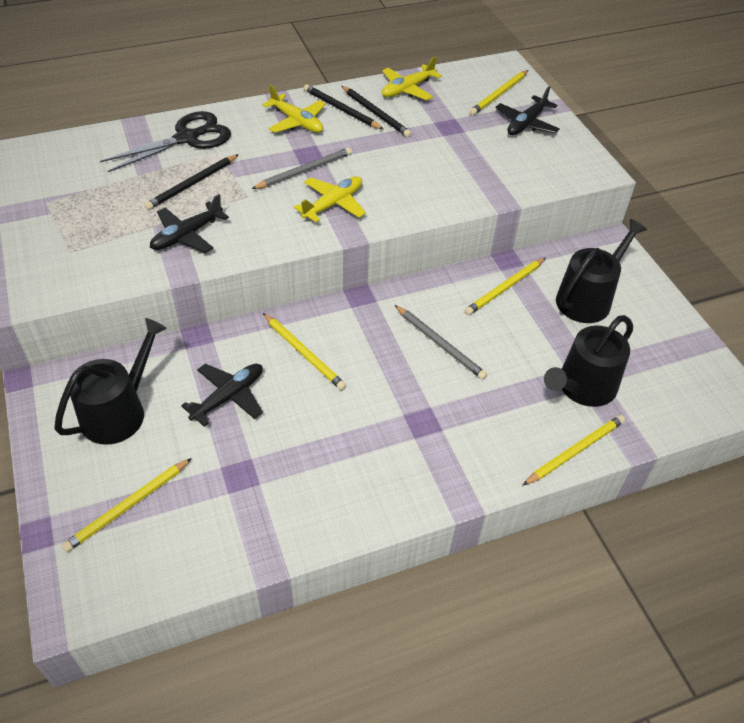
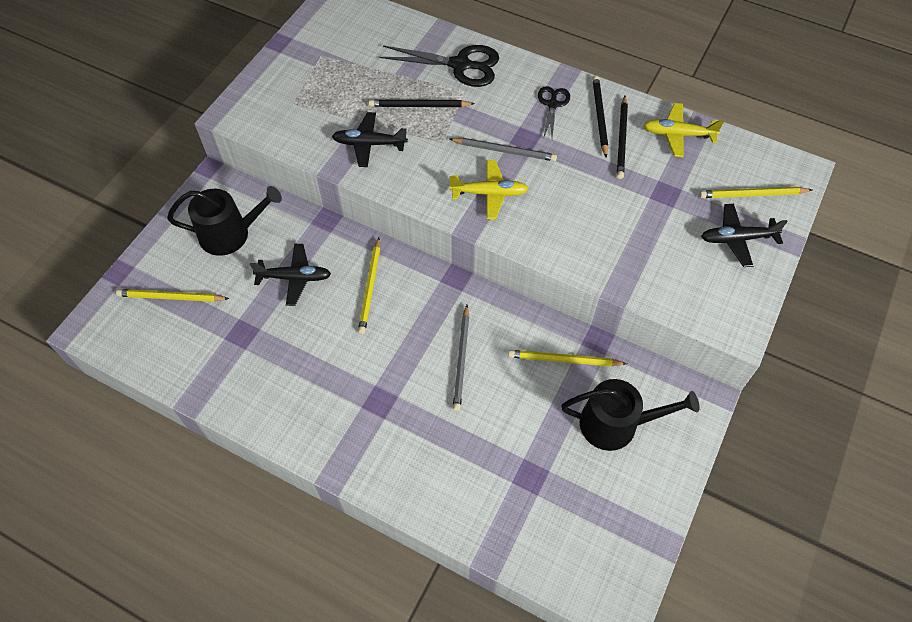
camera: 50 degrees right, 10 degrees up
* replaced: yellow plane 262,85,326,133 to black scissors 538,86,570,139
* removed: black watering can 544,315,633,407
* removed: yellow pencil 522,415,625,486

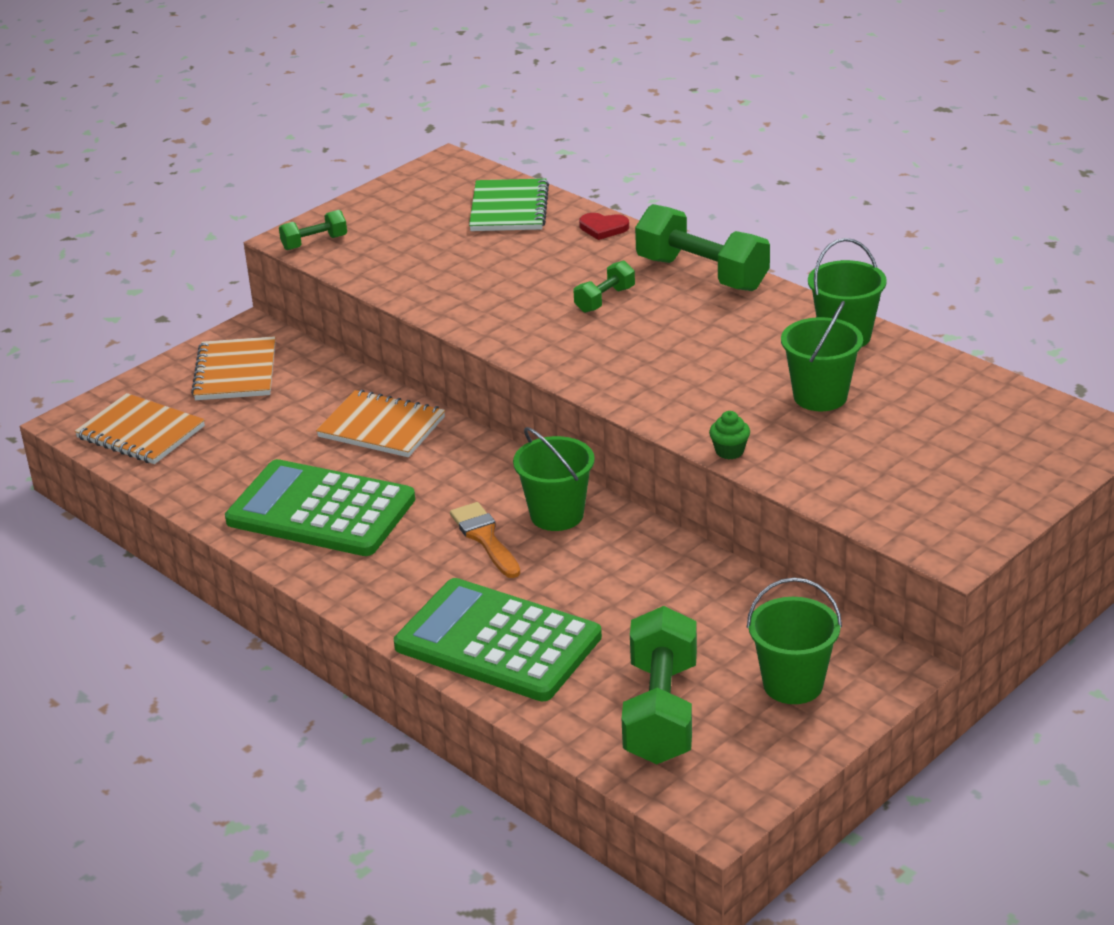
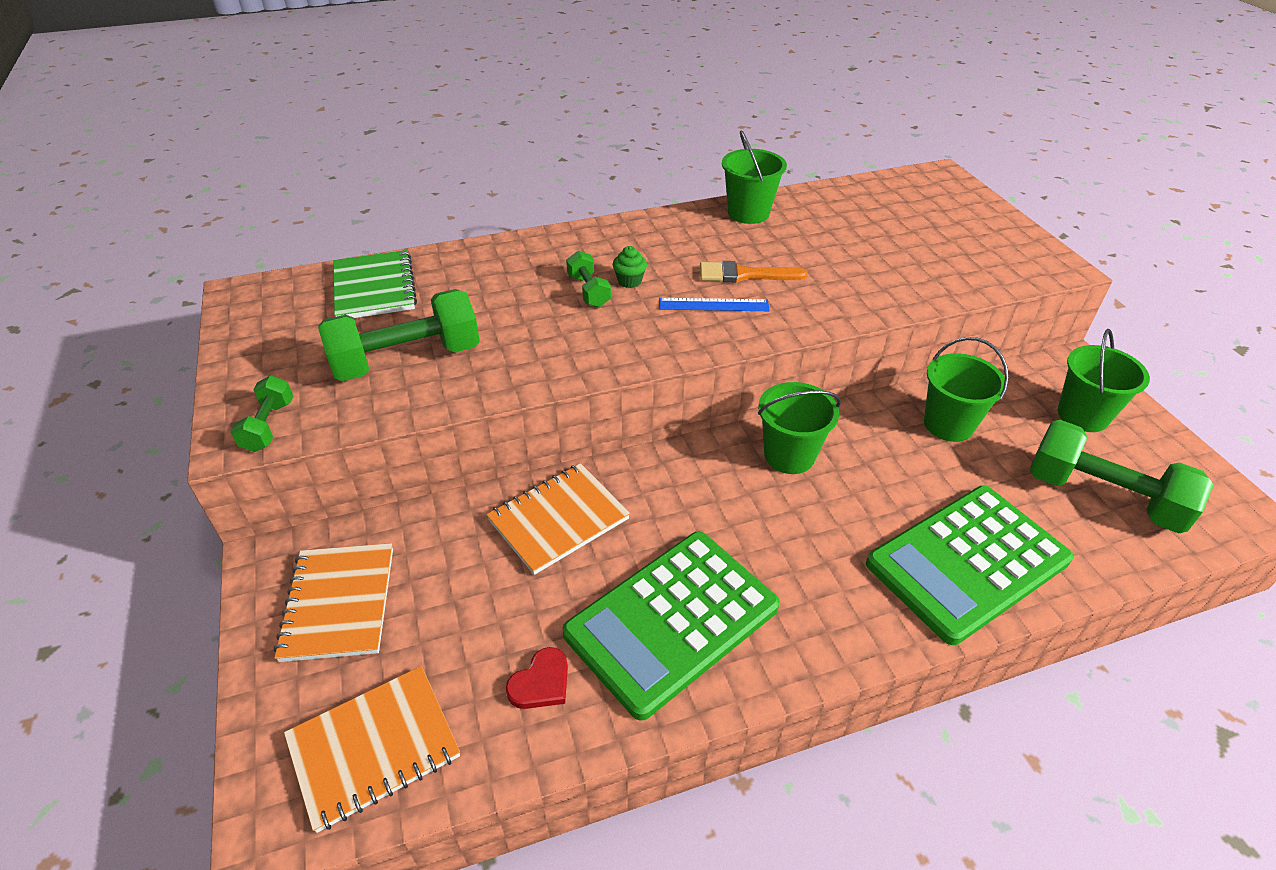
camera: 65 degrees left, 10 degrees up
* turned: green notebook 469,178,549,231 = 334,250,417,318 45 degrees clockwise
* moved: green dumbbell 635,204,770,291 to 318,289,480,381
* moved: red heart 579,213,629,240 to 506,647,568,709
* moved: green bucket 781,301,863,411 to 924,337,1009,442
* turned: orange notebook 191,336,275,400 = 274,543,393,662 60 degrees clockwise
* moved: green cupcake 709,411,750,459 to 613,246,647,288
* moved: orange brush 450,502,521,578 to 700,261,808,282
* added: blue ruler 659,298,770,311

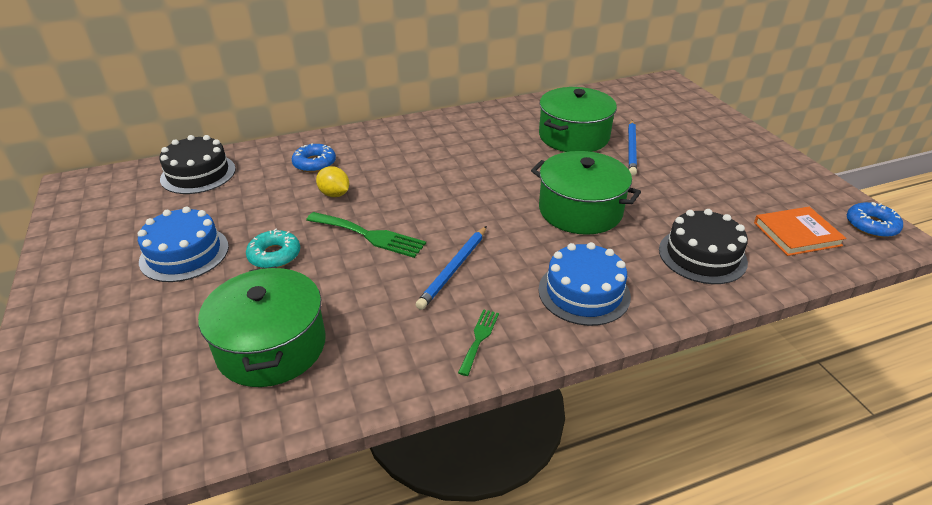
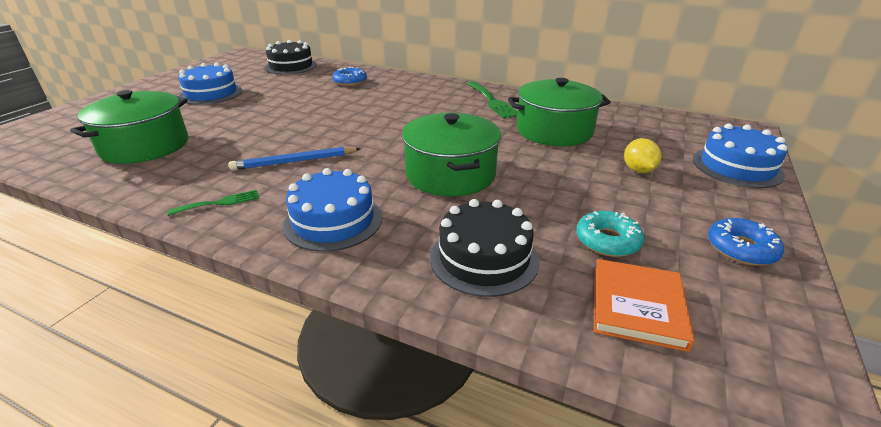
camera: 45 degrees right, 5 degrees down
* removed: blue pencil 628,120,637,176
* moved: yellow lemon 316,166,349,197 to 624,138,661,173
* moved: blue donut 847,202,903,238 to 708,218,784,265
* turned: orange book 754,207,846,256 = 594,259,695,352 75 degrees clockwise
* moved: green fork 306,212,426,258 to 466,81,518,119
* moved: turquoise donut 246,229,300,268 to 576,211,644,257
* added: blue cake 693,123,788,188

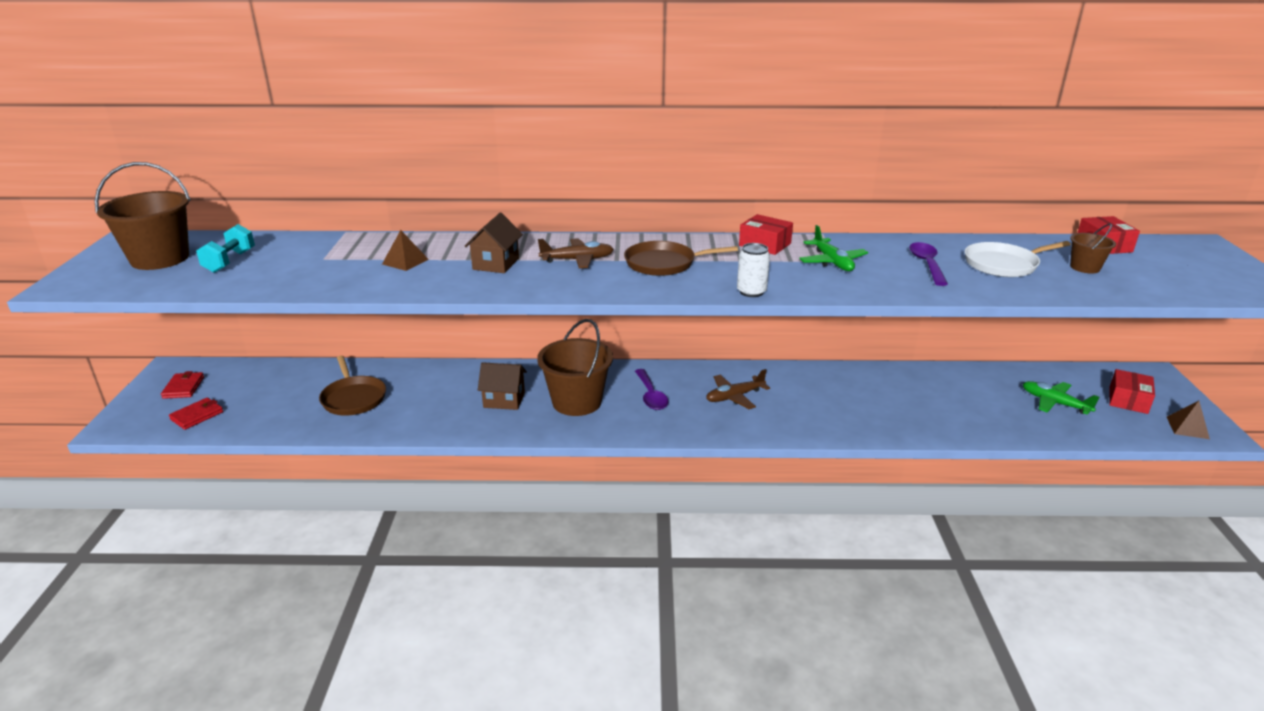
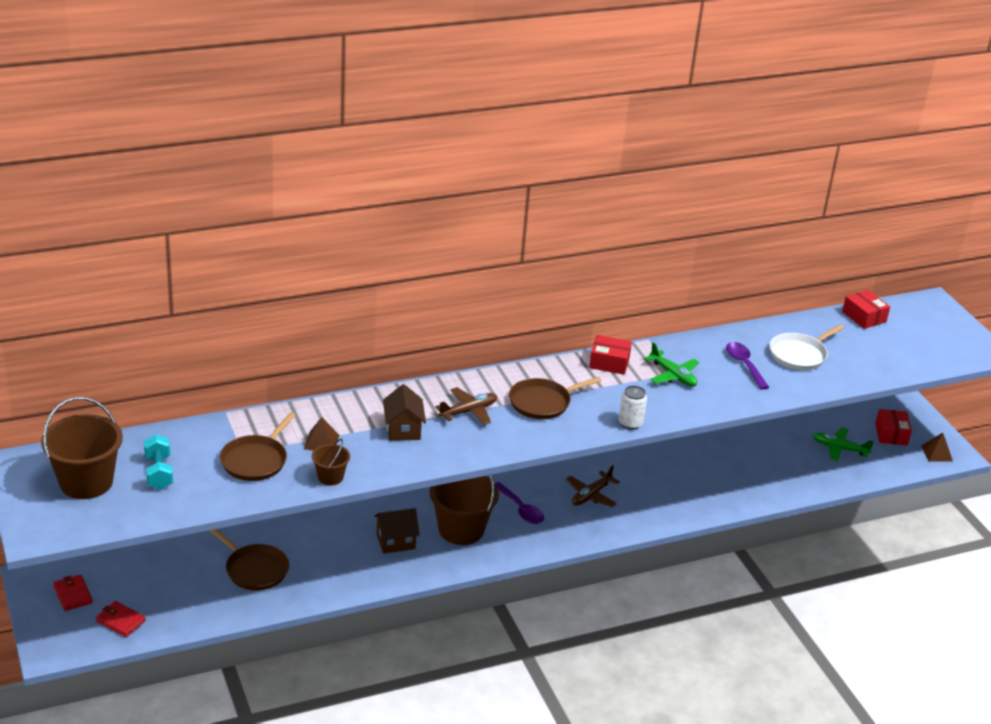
camera: 25 degrees left, 5 degrees up
* moved: brown bucket 1070,224,1116,273 to 312,439,350,485
* turned: red wallet 169,398,223,430 = 96,601,146,637 75 degrees counterclockwise
* added: brown pan 220,413,296,481

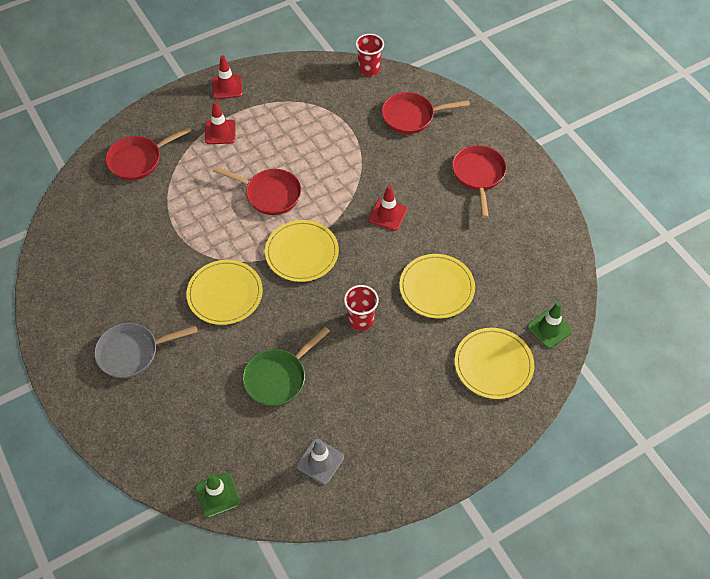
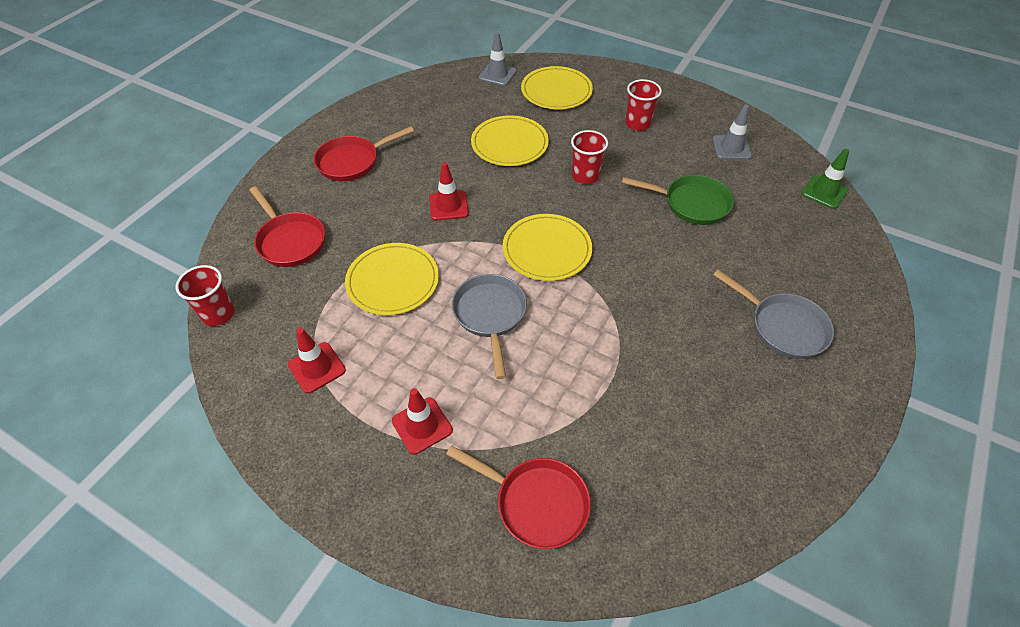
camera: 120 degrees left, 5 degrees down
* moved: red traffic cone 212,55,242,99 to 288,328,346,394
* recoloured: red pan 213,166,301,215 to grey pan 452,274,527,379
* moved: yellow plate 186,260,263,325 to 345,243,439,315
* recoloured: green traffic cone 527,302,572,349 to grey traffic cone 479,32,517,86
* added: red cup 625,79,662,131

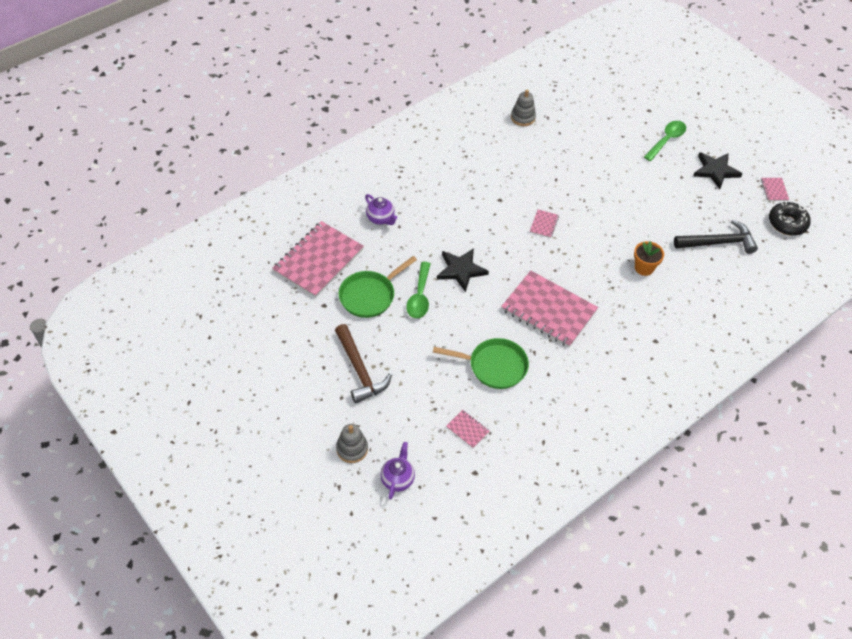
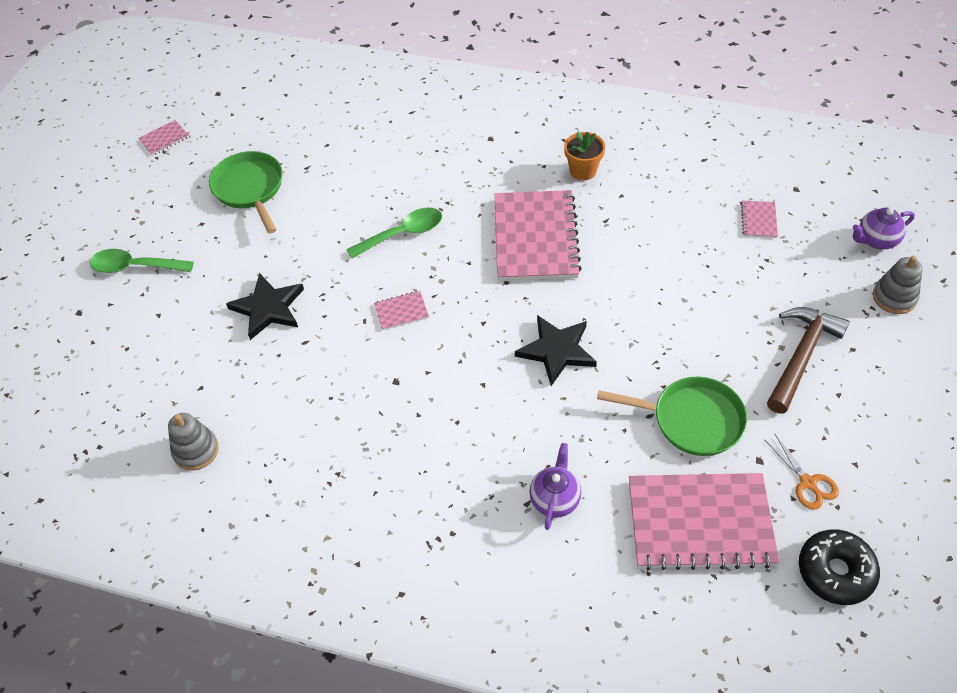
camera: 120 degrees left, 0 degrees up
* moved: black star 693,152,742,189 to 226,273,304,340
* moved: black donut 769,202,811,236 to 799,530,880,605
* removed: black hammer 674,220,758,254
* moved: orange flower pot 634,241,664,276 to 564,131,605,181
* moved: green spoon 406,262,431,318 to 346,208,442,259
* moved: green pan 433,338,529,389 to 209,151,283,234
* added: orange scissors 765,434,839,510

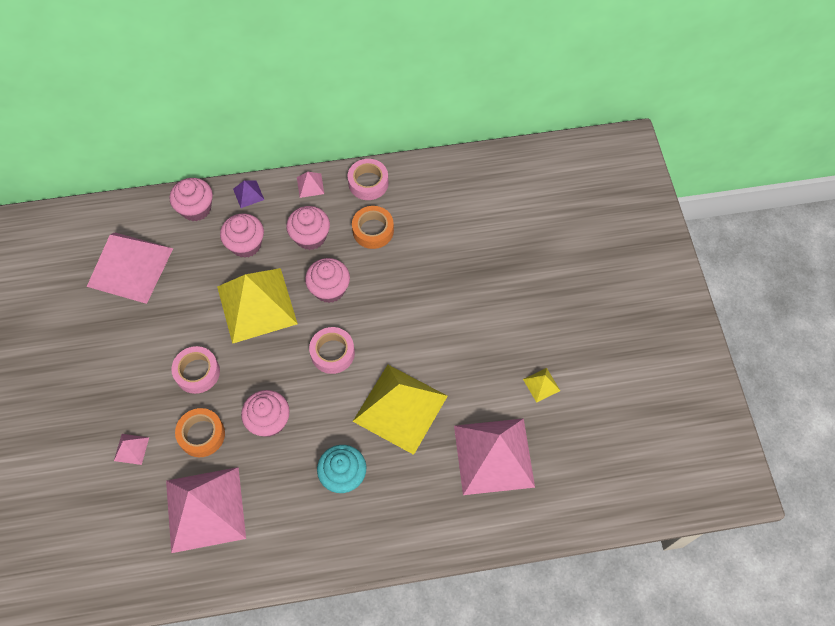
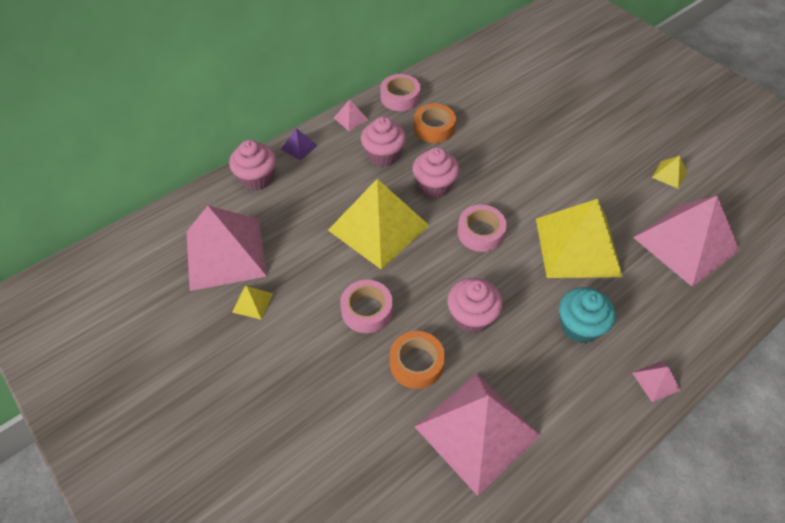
camera: 30 degrees left, 10 degrees down
* removed: pink cupcake 220,213,264,258
* moved: pink pyramid 114,434,149,465 to 632,362,680,402
* added: yellow pyramid 232,286,273,320

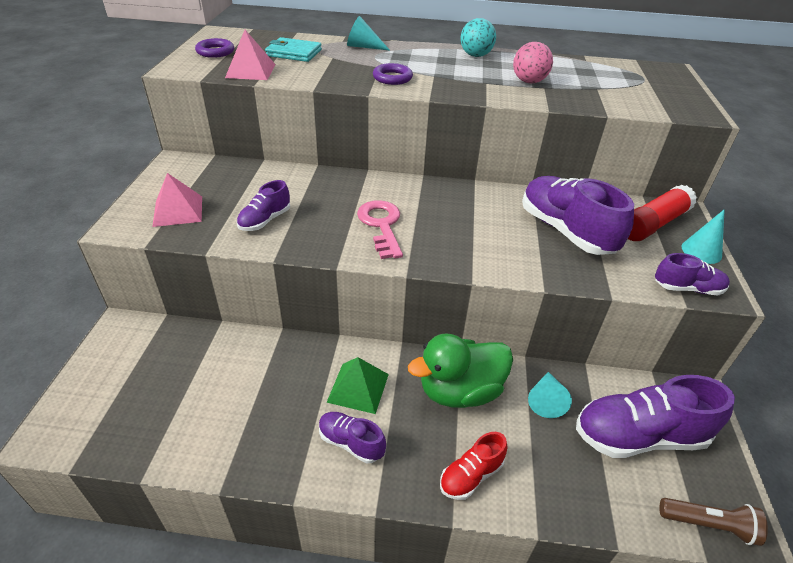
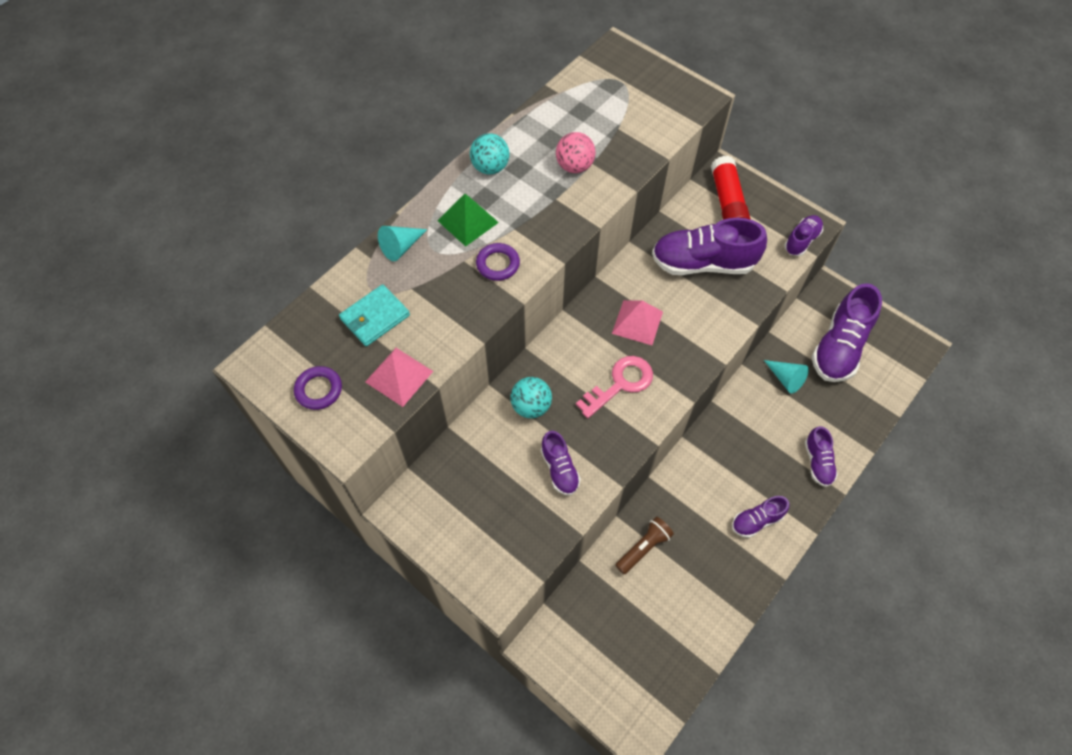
camera: 55 degrees left, 20 degrees up
* moved: pink pyramid 152,173,202,227 to 612,300,663,345
* turned: pink key 357,200,403,259 = 576,356,653,418 120 degrees clockwise
* removed: turquoise cone 681,209,725,264
* removed: green duck 408,333,513,408
* moved: green pyramid 326,357,389,414 to 437,194,499,247
* recoloured: red shoe 440,432,507,500 to purple shoe 805,426,838,487
* moved: brown flashlight 659,498,768,546 to 615,517,674,574
* added: turquoise ball 510,377,552,418

